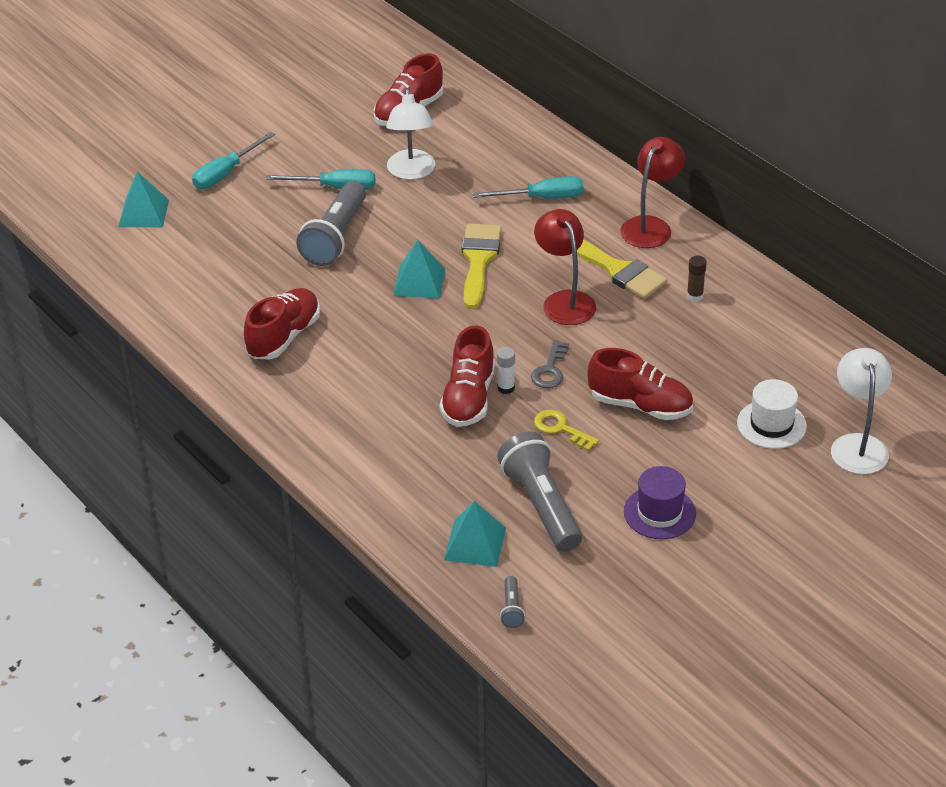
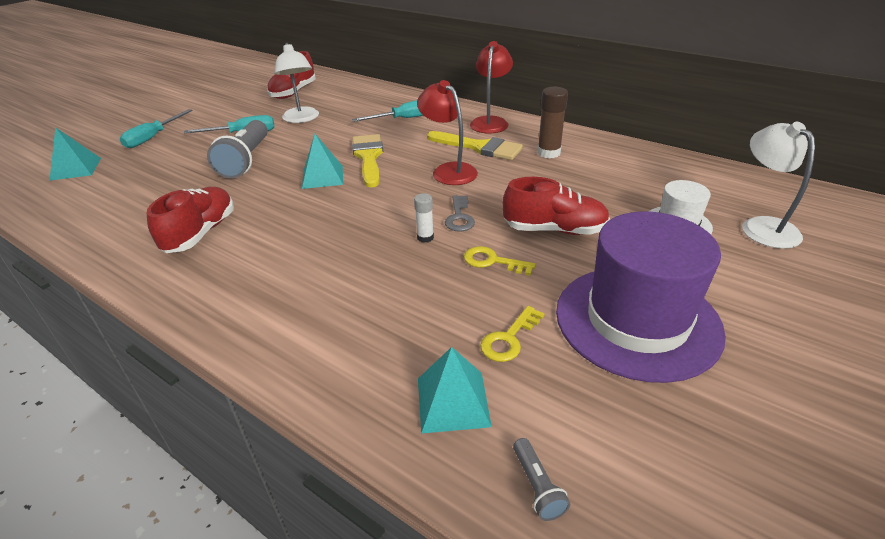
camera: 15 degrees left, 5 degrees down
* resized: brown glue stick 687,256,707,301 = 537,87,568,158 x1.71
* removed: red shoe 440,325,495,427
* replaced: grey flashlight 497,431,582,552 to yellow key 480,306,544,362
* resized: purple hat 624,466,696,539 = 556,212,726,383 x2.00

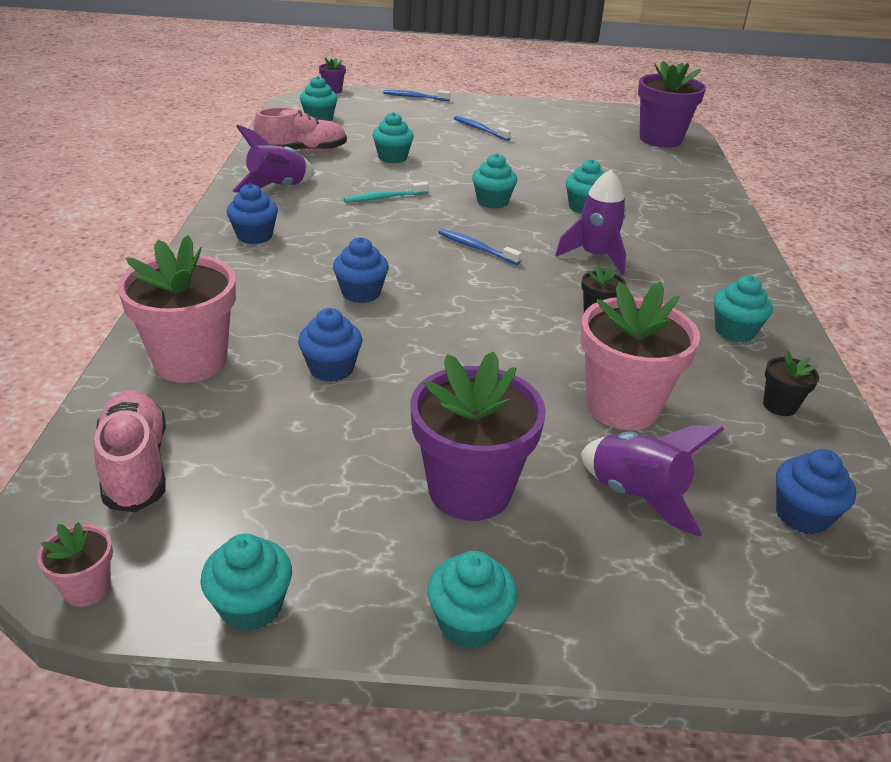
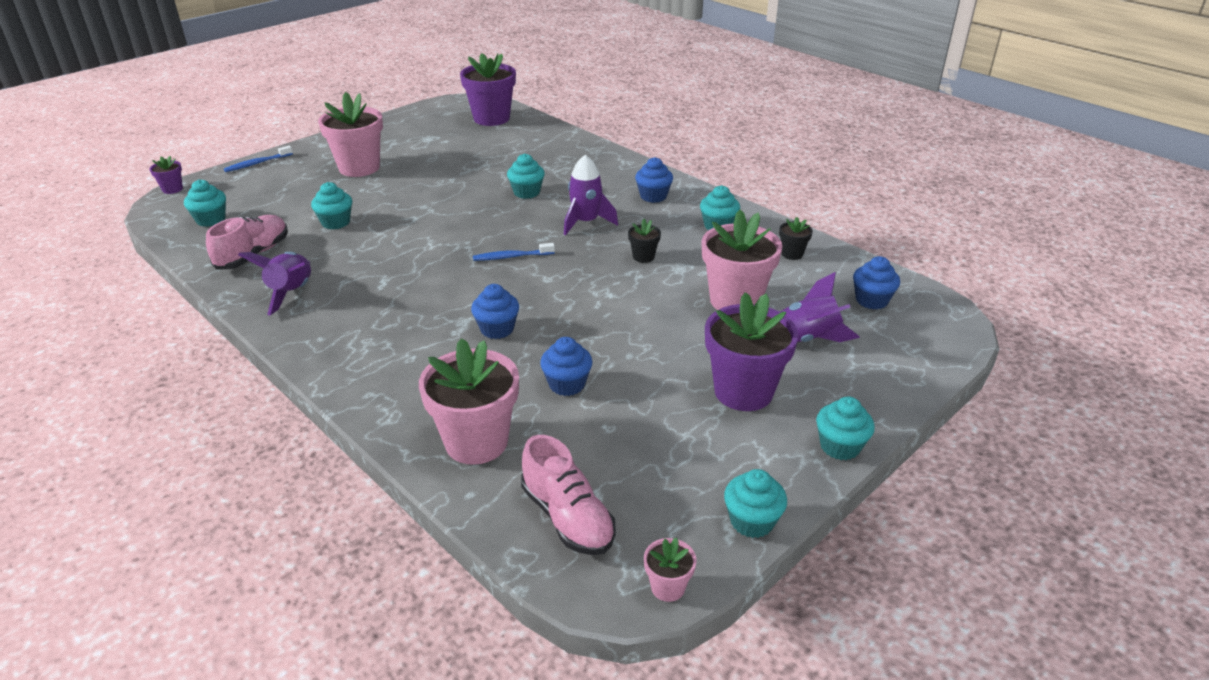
camera: 45 degrees left, 0 degrees up
* replaced: blue toothbrush 454,116,511,141 to pink flower pot 318,92,383,177
* removed: turquoise cupcake 472,153,517,209
* removed: turquoise toothbrush 343,182,429,203
* moved: blue cupcake 226,183,278,244 to 635,157,673,203
* turned: pink shoe 94,390,166,512 = 521,435,616,555 150 degrees counterclockwise

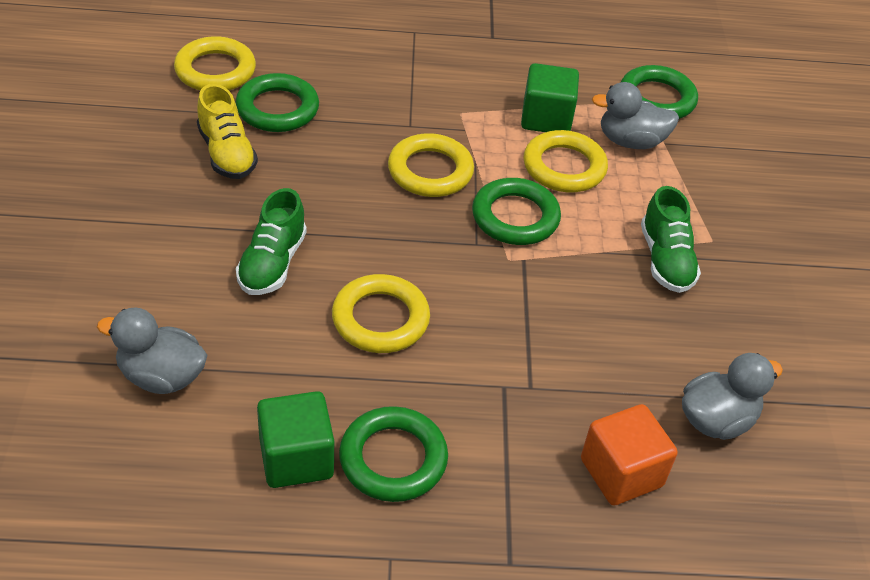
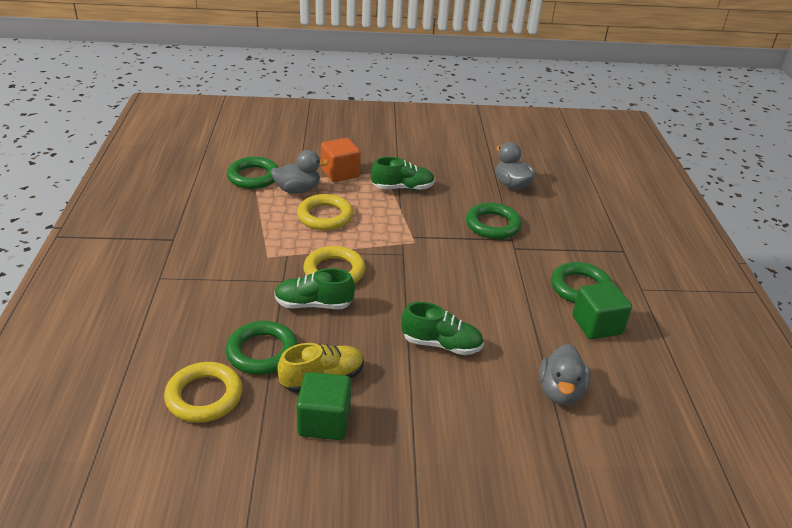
camera: 90 degrees left, 10 degrees down
* moved: green cube 521,63,579,132 to 296,372,351,440
* turned: grey duck 592,82,679,149 = 271,150,329,194 105 degrees counterclockwise
* moved: green ring 472,178,561,245 to 466,203,522,239
* removed: yellow ring 332,274,430,353
* moved: orange cube 581,404,678,506 to 321,138,361,182
* added: green shoe 274,268,355,309

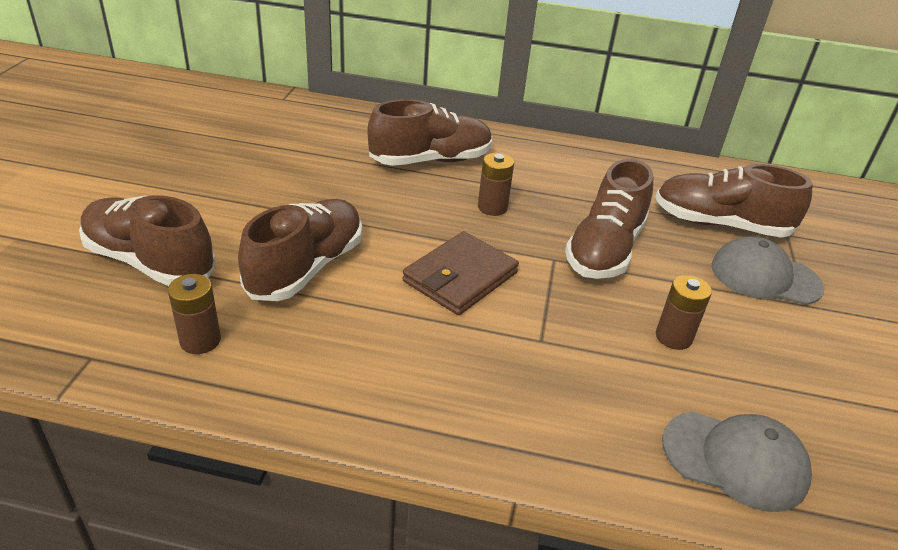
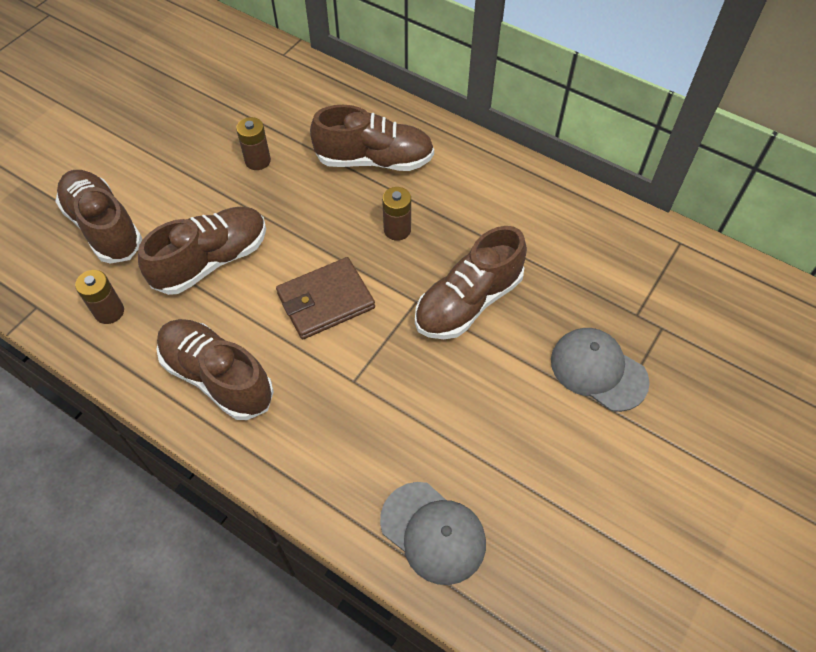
camera: 25 degrees right, 20 degrees up
* moved: brown shoe 655,164,813,238 to 157,319,274,420
* moved: brown battery 656,275,712,350 to 236,117,271,170

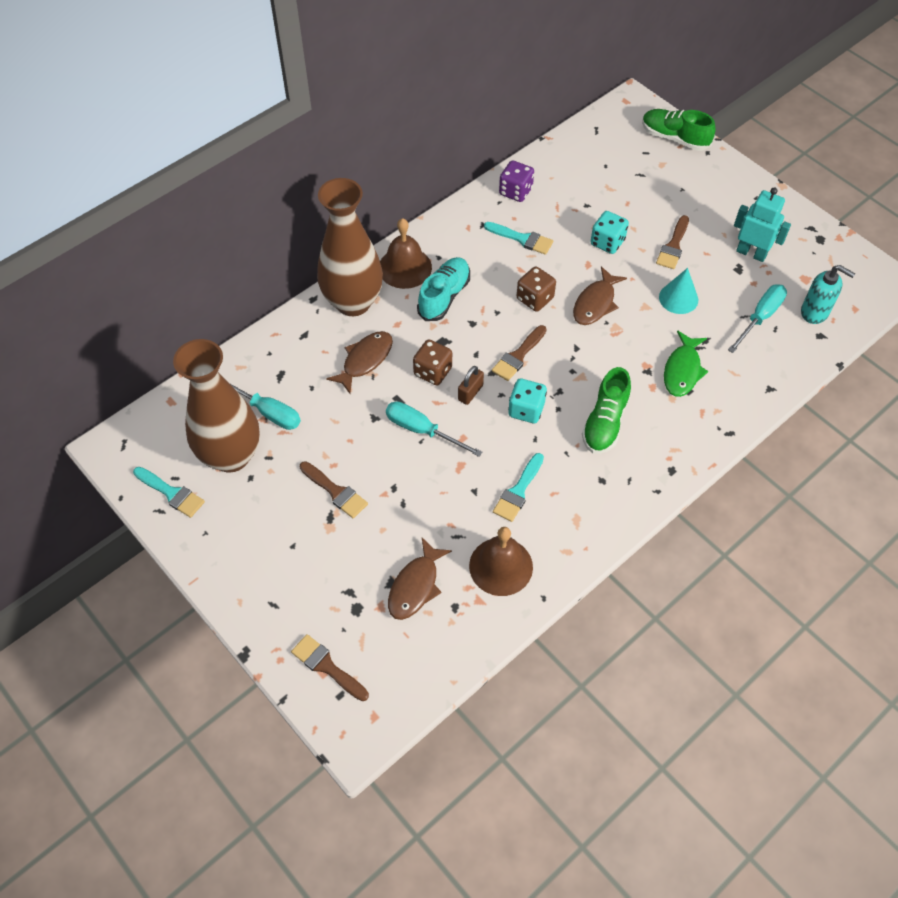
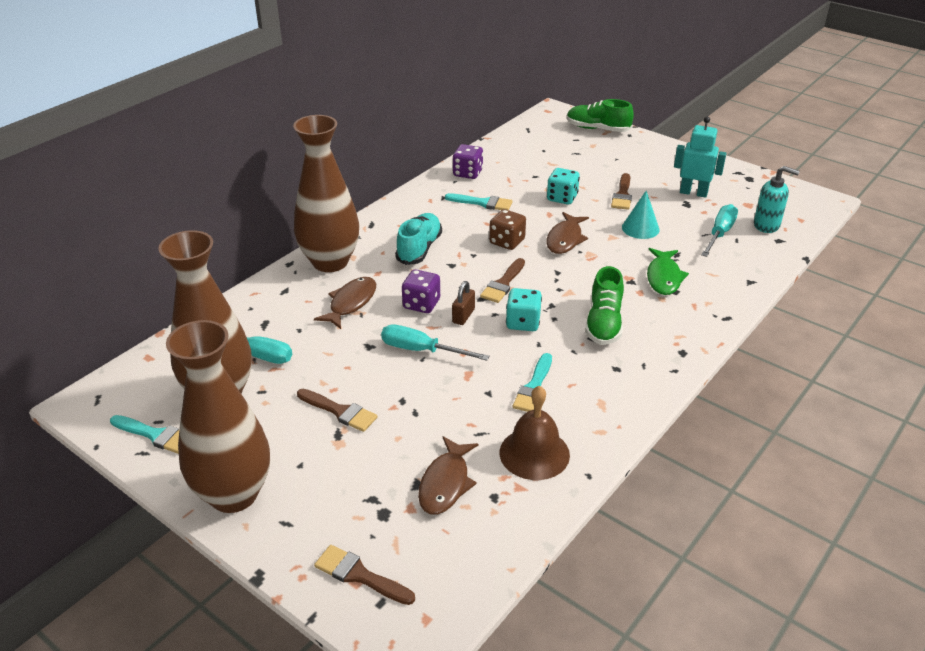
camera: 10 degrees left, 20 degrees down
* removed: brown bell 380,218,432,289
* recoloured: brown dice 413,339,452,385 to purple dice 402,270,440,313
* added: brown vase 166,320,270,513

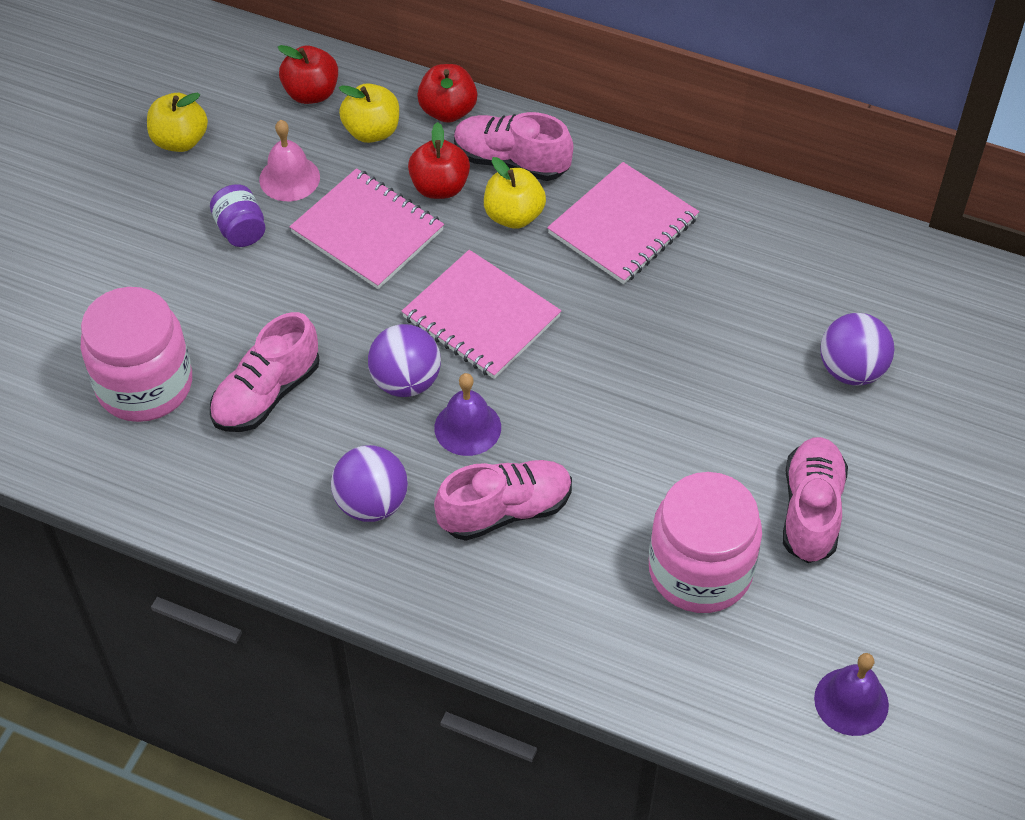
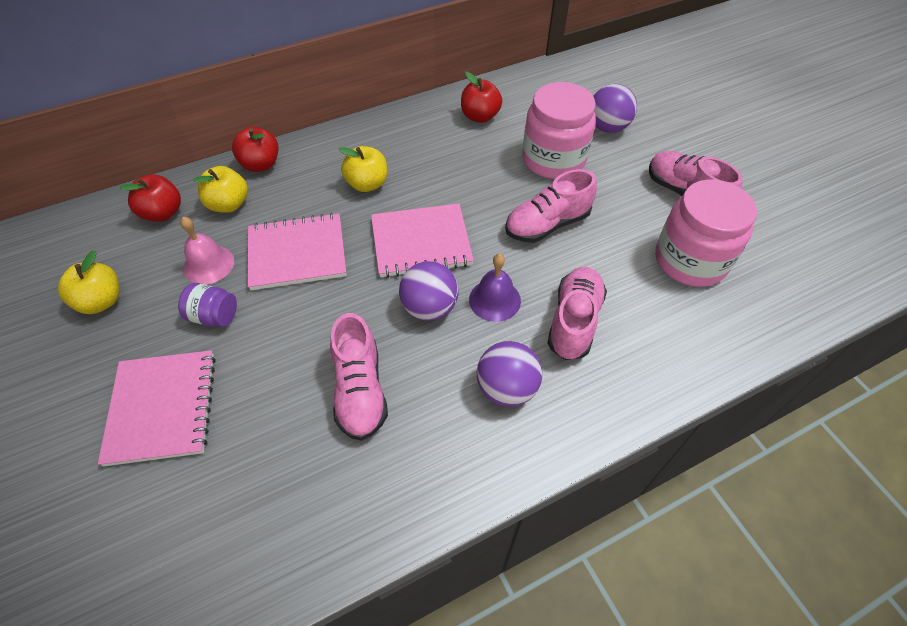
camera: 50 degrees left, 0 degrees up
* moved: pink shoe 454,112,573,181 to 505,169,597,243
* moved: red apple 408,122,470,199 to 461,72,502,123
* moved: pink notebook 547,162,699,284 to 98,350,216,466
* moved: pink jar 80,287,192,422 to 522,82,596,179
* removed: purple bell 814,653,889,736

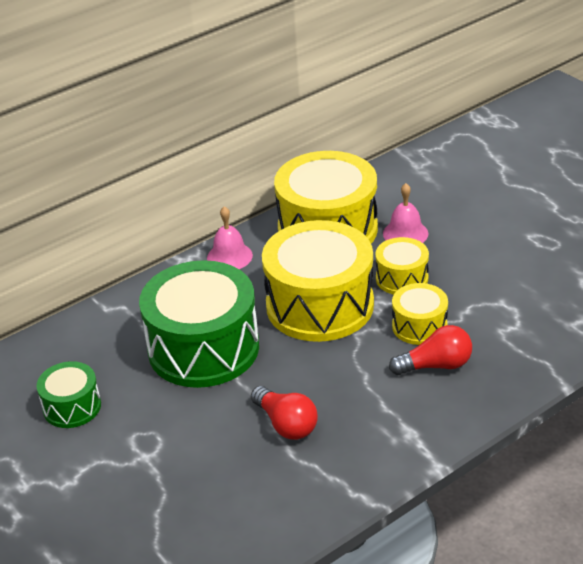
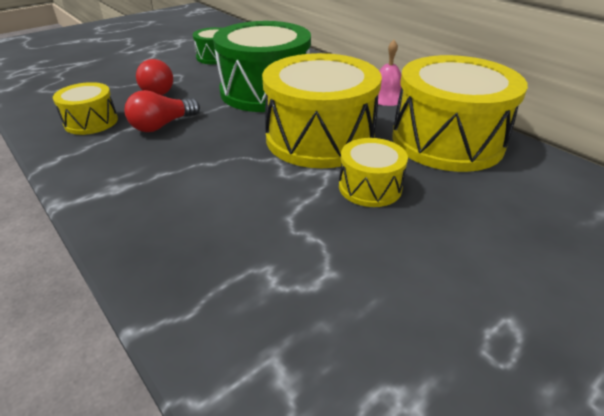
camera: 85 degrees right, 0 degrees up
* removed: pink bell 383,183,428,243
* moved: yellow drum 392,283,448,345 to 53,82,118,135
* moved: red light bulb 389,325,472,375 to 136,59,173,95

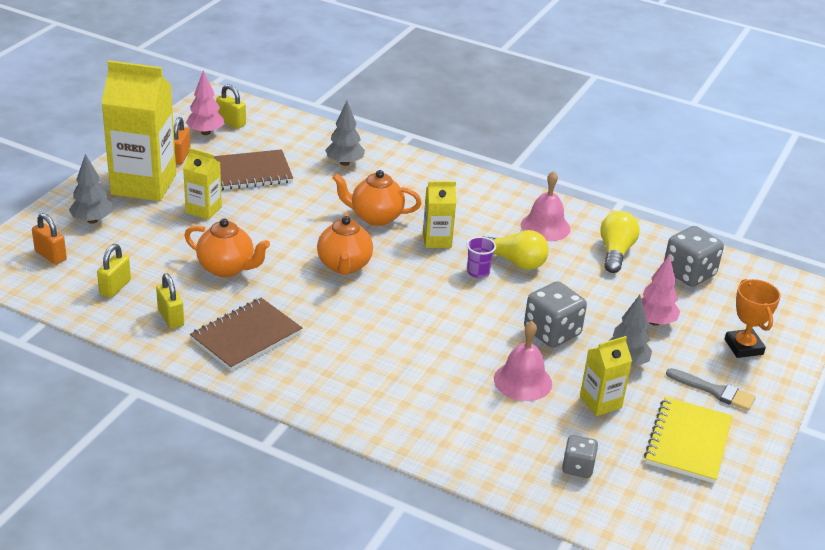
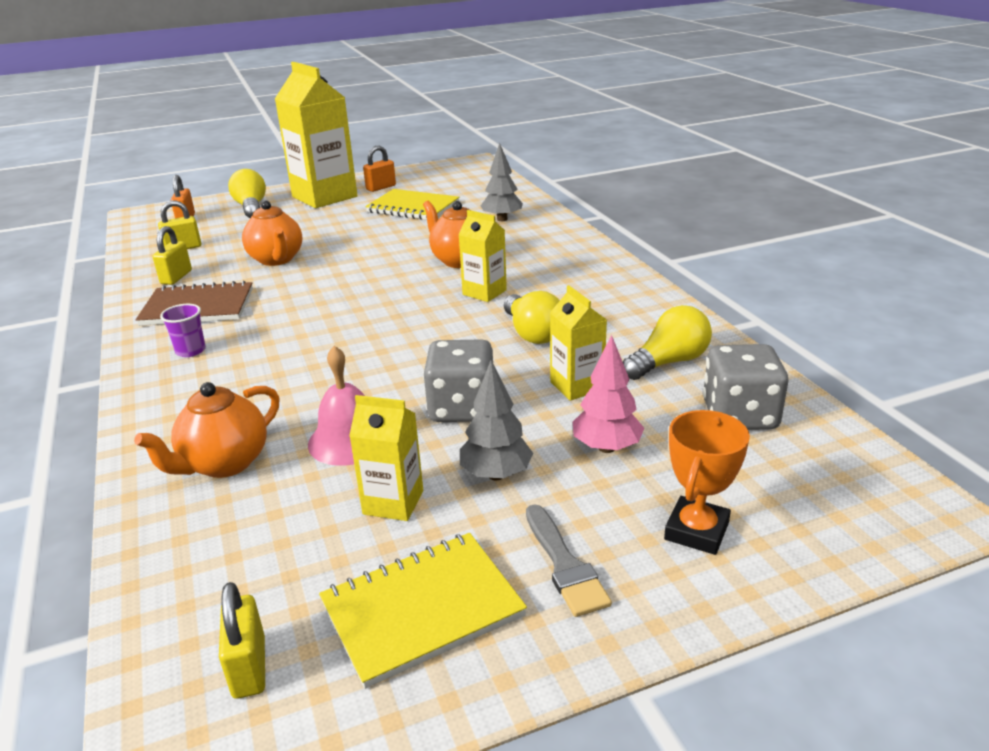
camera: 45 degrees right, 5 degrees down
* removed: pink tree 186,70,225,135
* moved: yellow padlock 216,84,246,129 to 219,582,265,699
* moved: yellow carton 183,148,222,220 to 550,285,607,401
* recoloured: brown notebook 214,149,293,190 to yellow notebook 365,189,459,220
* replaced: grey tree 69,154,113,224 to yellow light bulb 228,169,266,218
* removed: pink bell 521,171,571,241
* moved: orange teapot 317,213,373,275 to 134,382,280,478
* moved: purple cup 467,237,496,278 to 160,304,206,357
* removed: grey dice 562,435,598,478

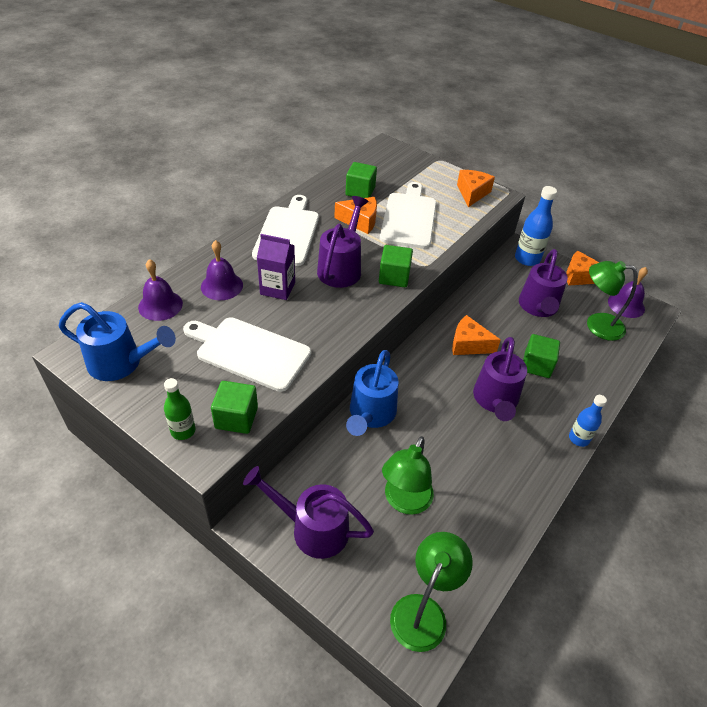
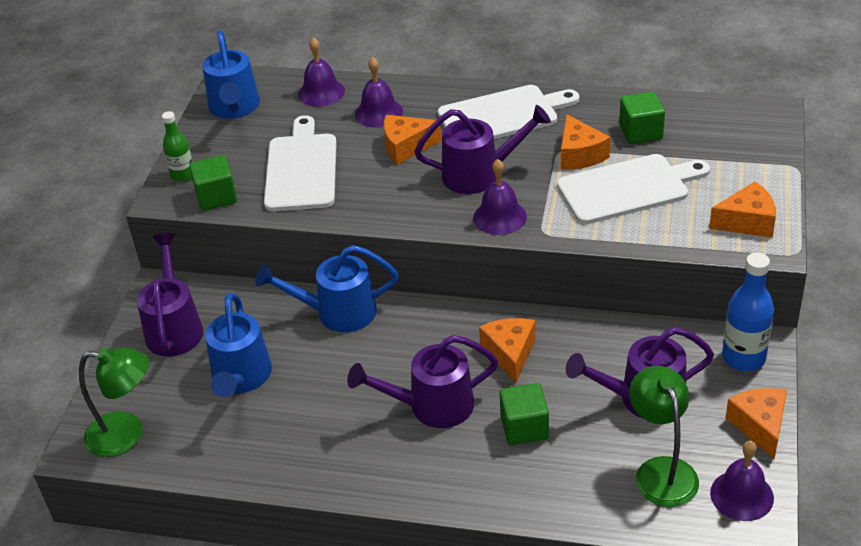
camera: 70 degrees right, 5 degrees down
* replaced: purple carton 257,234,295,300 to orange cheese 384,115,441,165
* replaced: green cube 379,245,413,287 to purple bell 473,159,527,235
* removed: blue bottle 569,395,607,447
* replaced: green lamp 382,436,434,515 to blue watering can 205,293,272,397

